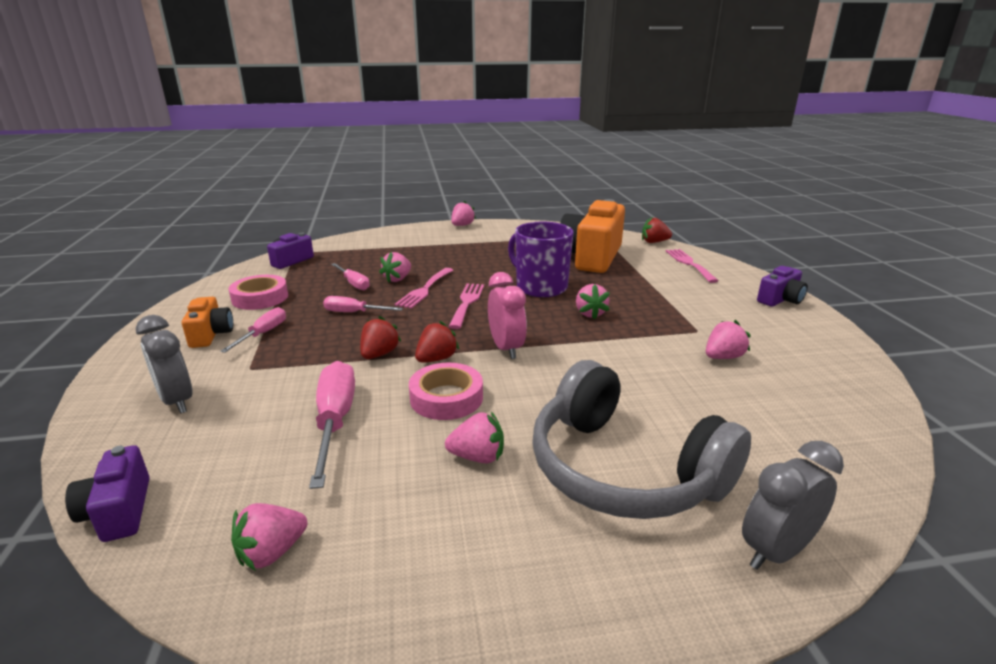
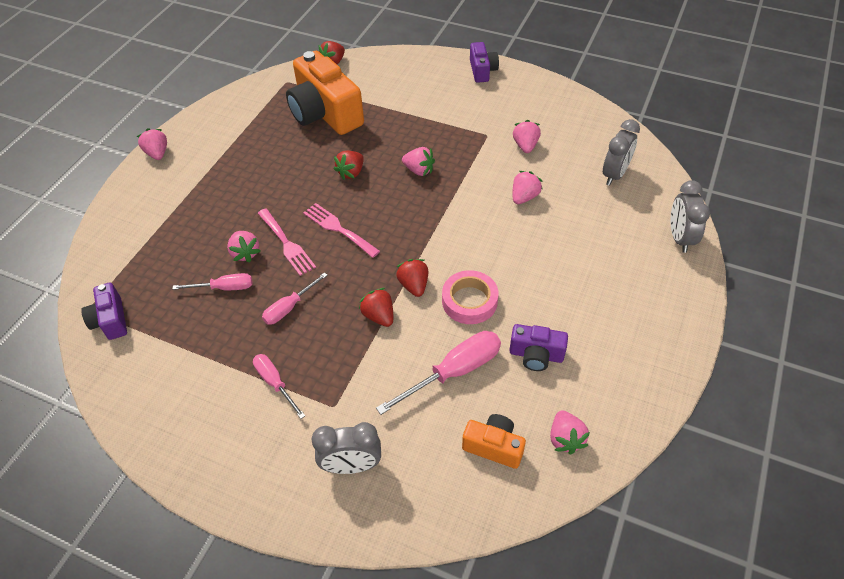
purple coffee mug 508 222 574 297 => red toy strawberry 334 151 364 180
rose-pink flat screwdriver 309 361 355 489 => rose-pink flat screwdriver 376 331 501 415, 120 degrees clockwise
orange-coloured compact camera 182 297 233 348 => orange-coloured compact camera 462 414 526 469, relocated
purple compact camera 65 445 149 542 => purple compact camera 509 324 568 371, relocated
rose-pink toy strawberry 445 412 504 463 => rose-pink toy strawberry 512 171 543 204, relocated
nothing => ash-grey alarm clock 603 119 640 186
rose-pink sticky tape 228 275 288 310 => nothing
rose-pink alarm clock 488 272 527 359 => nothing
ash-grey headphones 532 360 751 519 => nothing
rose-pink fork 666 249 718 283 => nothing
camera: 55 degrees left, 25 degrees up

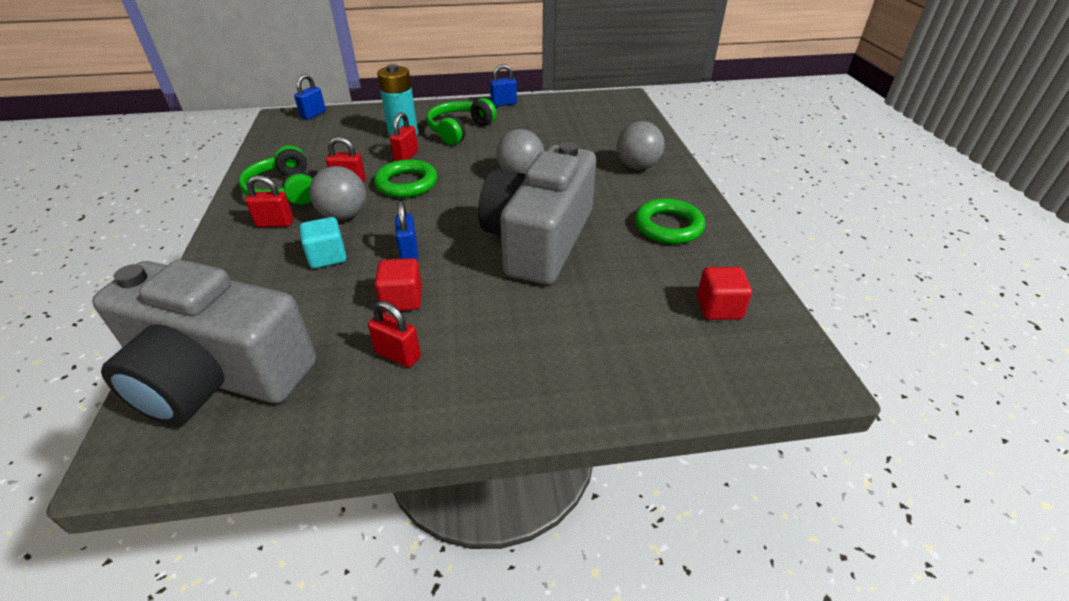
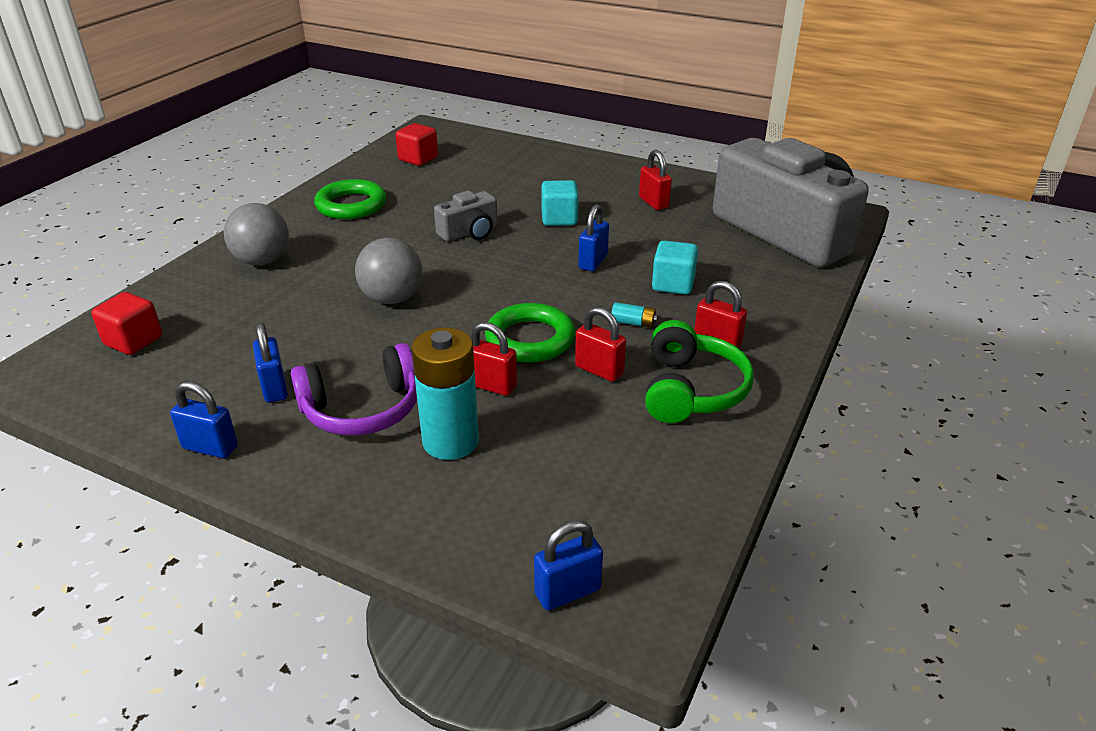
red cube 375 258 422 312 => red cube 92 292 162 355, relocated
nothing => blue padlock 253 322 288 403
green headphones 426 98 497 145 => purple headphones 291 343 417 436
ash-grey compact camera 478 142 596 285 => ash-grey compact camera 434 191 498 241, x0.43
red padlock 390 112 418 161 => red padlock 471 322 517 396, 60 degrees clockwise
nothing => aqua cube 541 180 579 226
ash-grey sphere 309 166 366 220 => aqua AA battery 612 302 658 328
camera: 145 degrees left, 5 degrees down

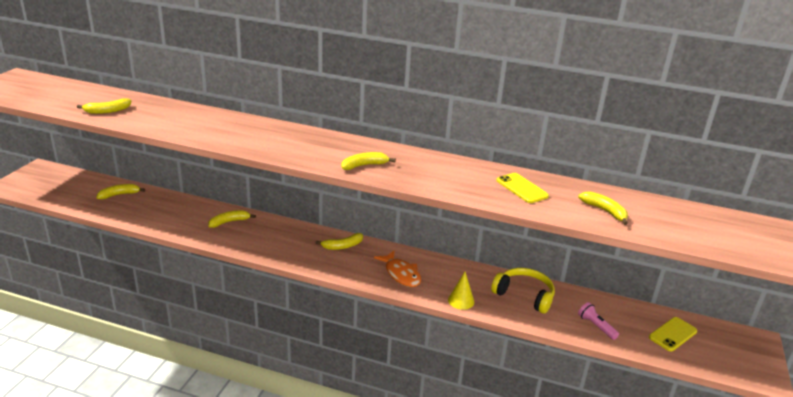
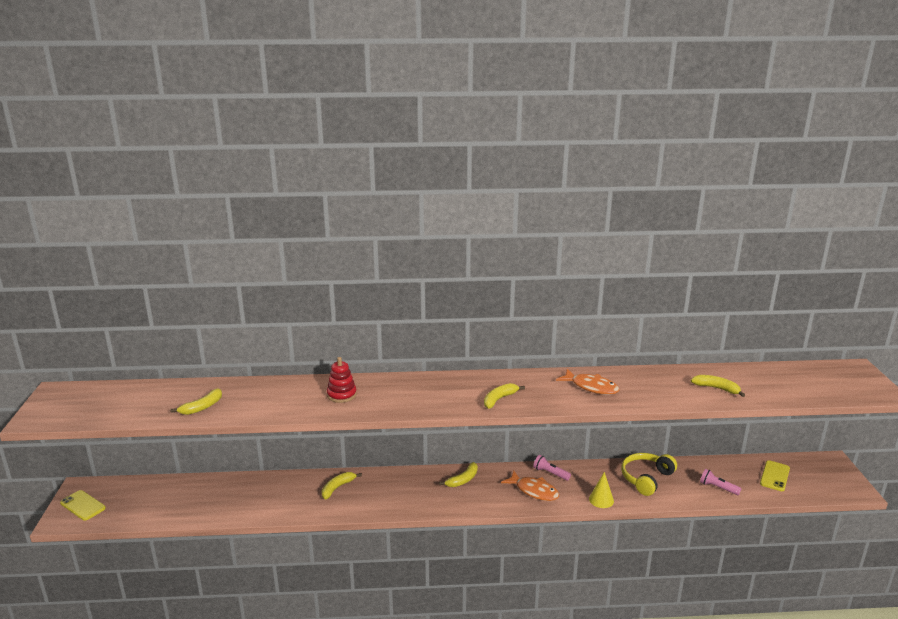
yellow phone 497 173 549 203 => yellow phone 60 490 106 521, relocated
nothing => red stacking rings 327 357 357 403
nothing => rose-pink torch 533 455 571 481
nothing => orange-coloured fish figure 556 369 619 395
yellow headphones 491 268 555 314 => yellow headphones 621 453 677 496, 60 degrees counterclockwise
yellow banana fruit 96 184 145 199 => nothing
camera: 20 degrees left, 5 degrees down

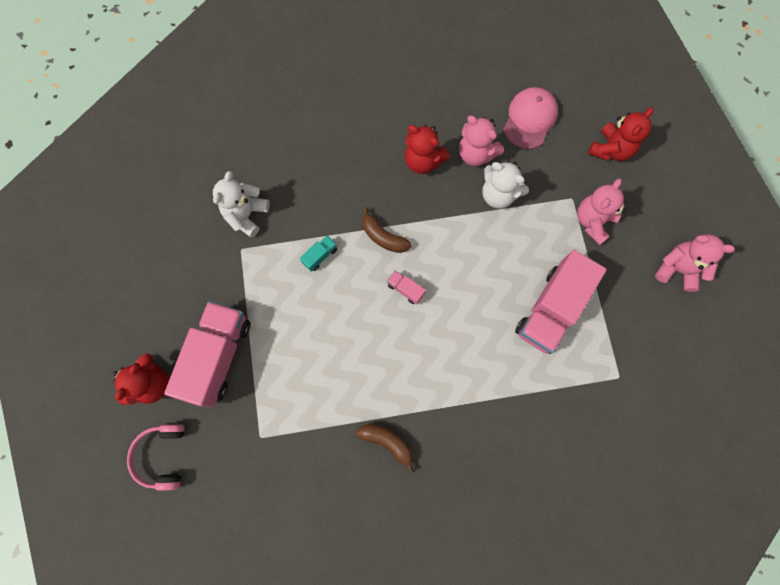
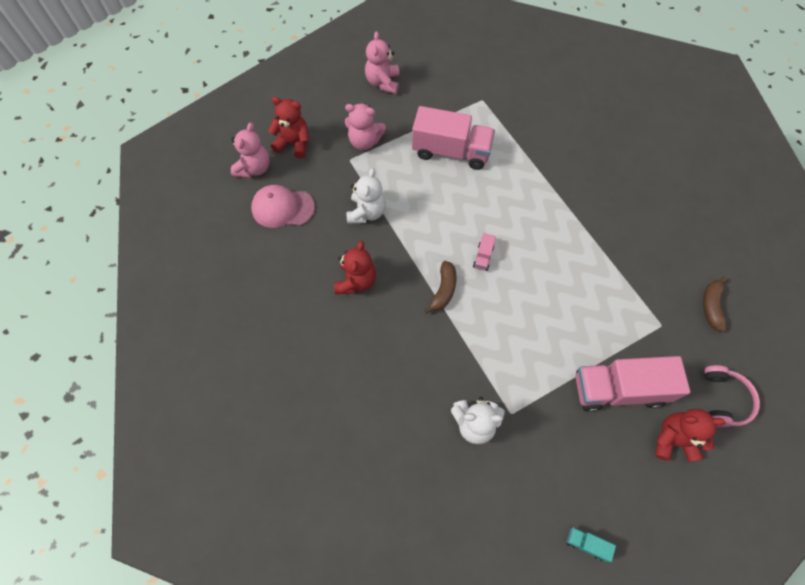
rose-pink stuffed bear 459 115 504 166 => rose-pink stuffed bear 231 122 270 178, relocated
aqua toy truck 300 235 337 272 => aqua toy truck 567 527 616 562, relocated
dark brown banana fruit 356 424 414 474 => dark brown banana fruit 703 276 728 332, relocated
rose-pink headphones 127 425 184 491 => rose-pink headphones 704 365 760 427, 60 degrees counterclockwise
camera: 110 degrees left, 10 degrees down

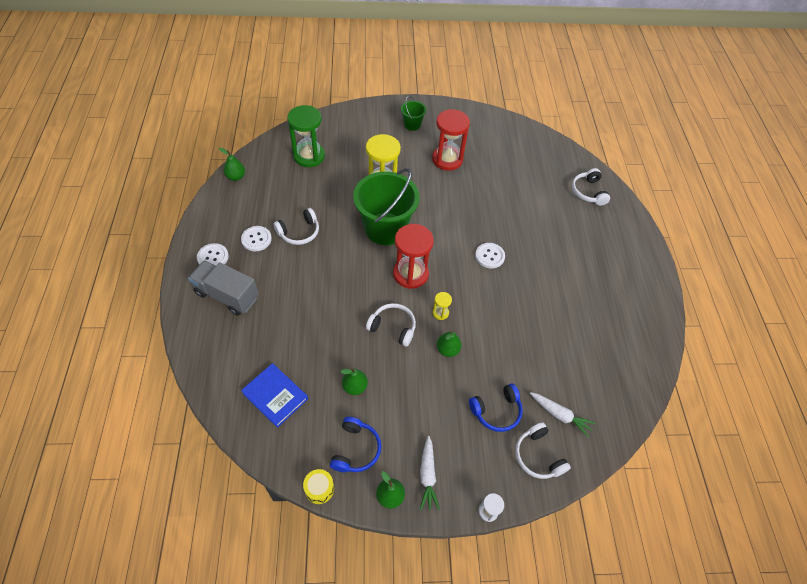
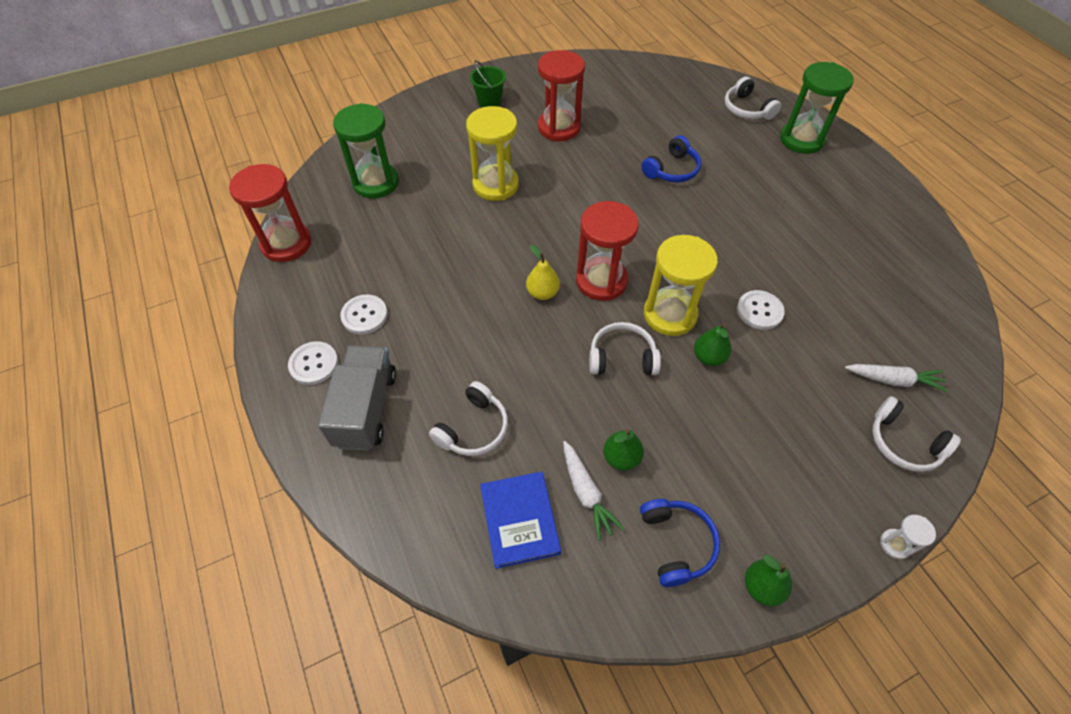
green pear fruit 219 148 245 181 => red sand timer 229 164 311 262
ash-grey toy truck 188 260 259 316 => ash-grey toy truck 318 345 396 451, 90 degrees clockwise
pure white headphones 273 208 319 245 => pure white headphones 429 381 508 456, relocated
blue hardcover 241 363 308 428 => blue hardcover 480 472 561 569, 60 degrees clockwise
nothing => yellow pear fruit 526 245 560 300
pure white toy carrot 420 436 440 510 => pure white toy carrot 563 441 624 541, relocated
blue headphones 469 384 523 432 => blue headphones 641 135 701 182, relocated
yellow sand timer 433 292 452 320 => yellow sand timer 644 235 718 336, x2.25
pure white shirt button 475 243 505 269 => pure white shirt button 737 290 785 330, relocated
nothing => green sand timer 780 62 854 154
yellow drum 303 469 334 504 => nothing
green pail 353 168 420 245 => nothing
camera: 20 degrees left, 0 degrees up

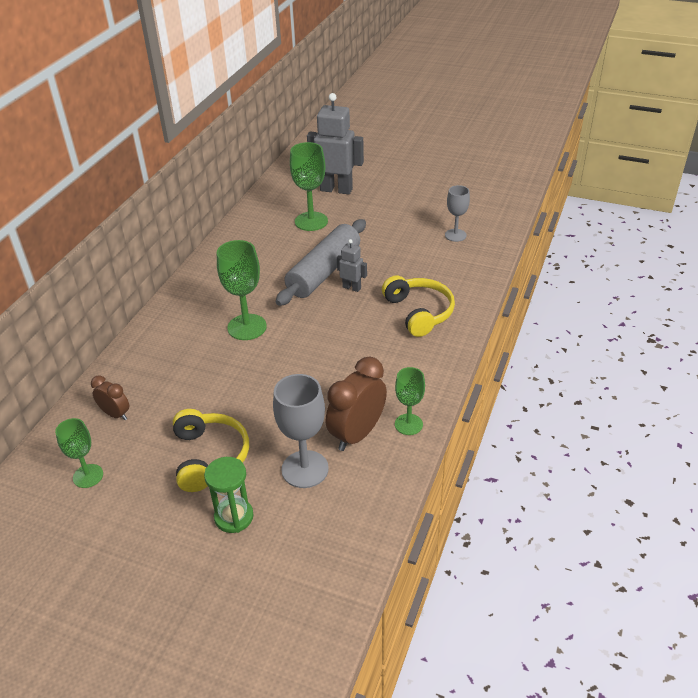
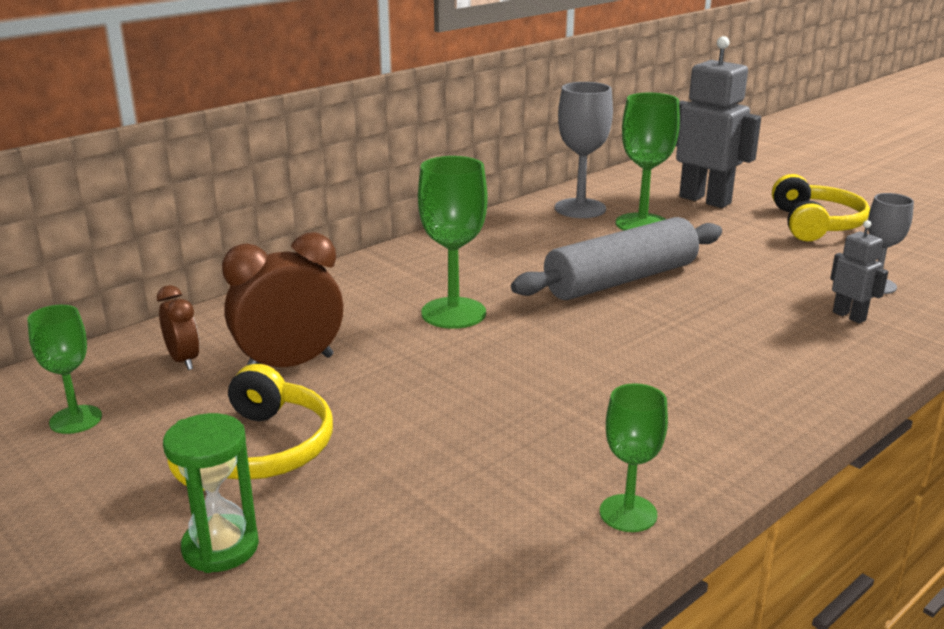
dark brown alarm clock 326 357 387 451 => dark brown alarm clock 222 232 343 367, relocated
ash-grey chalice 273 374 329 488 => ash-grey chalice 555 82 613 218, relocated
yellow headphones 382 275 455 337 => yellow headphones 772 174 870 241, relocated
ash-grey robot 337 239 367 292 => ash-grey robot 830 220 888 323, relocated
camera: 25 degrees right, 15 degrees down

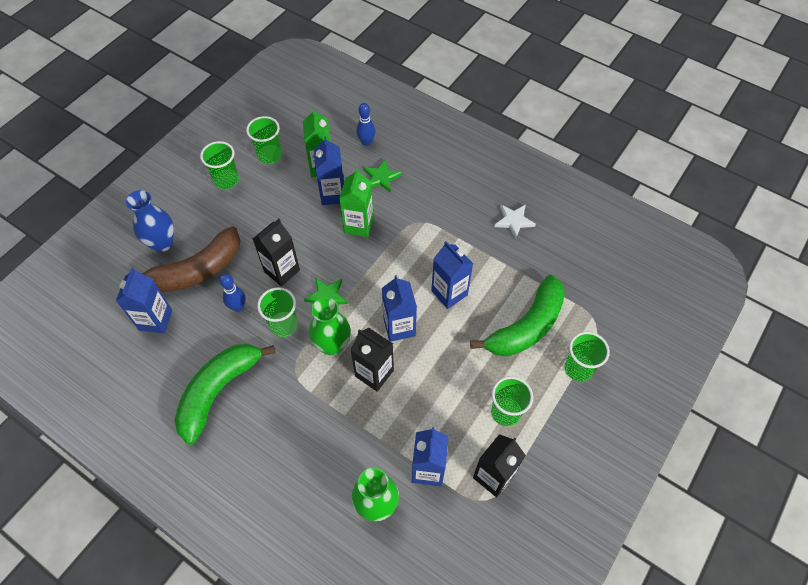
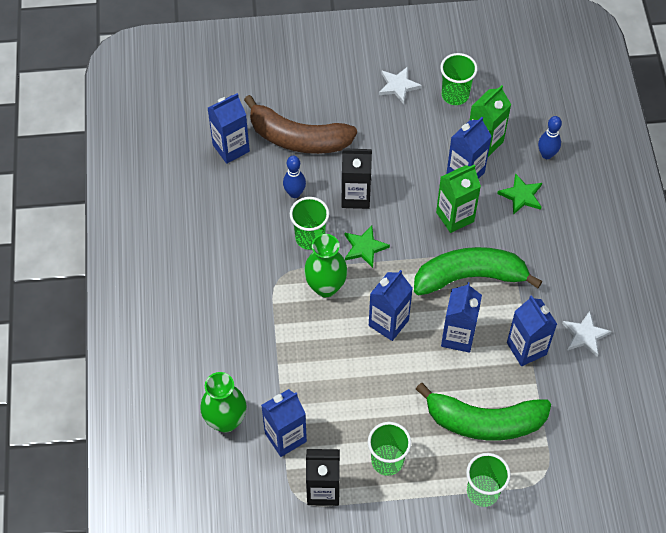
green beaker 200 141 239 189 => pure white star 379 67 422 104
green banana fruit 174 344 276 445 => green banana fruit 414 247 542 295, relocated
nothing => blue milk carton 507 295 557 366
blue tall vase 126 190 174 252 => nothing
ebony milk carton 351 328 394 392 => nothing
camera: 50 degrees right, 0 degrees up

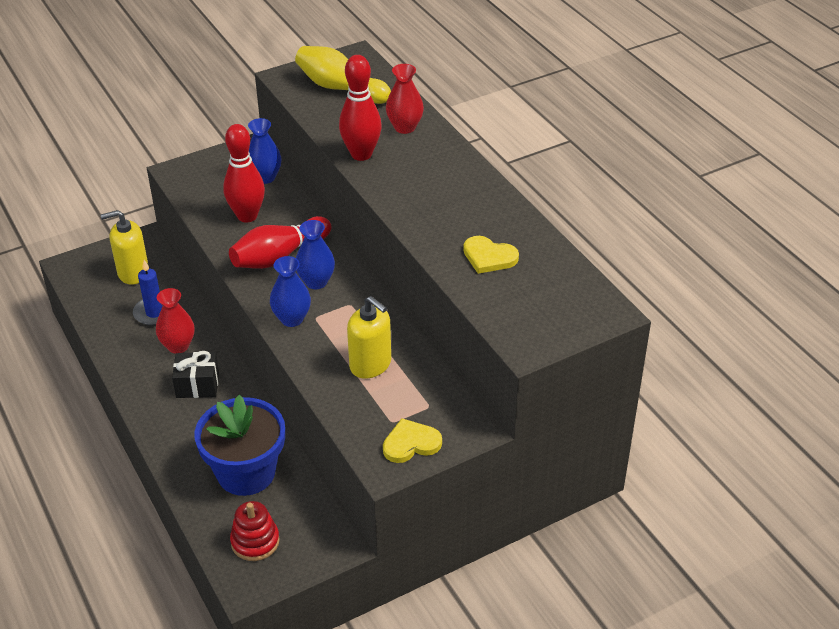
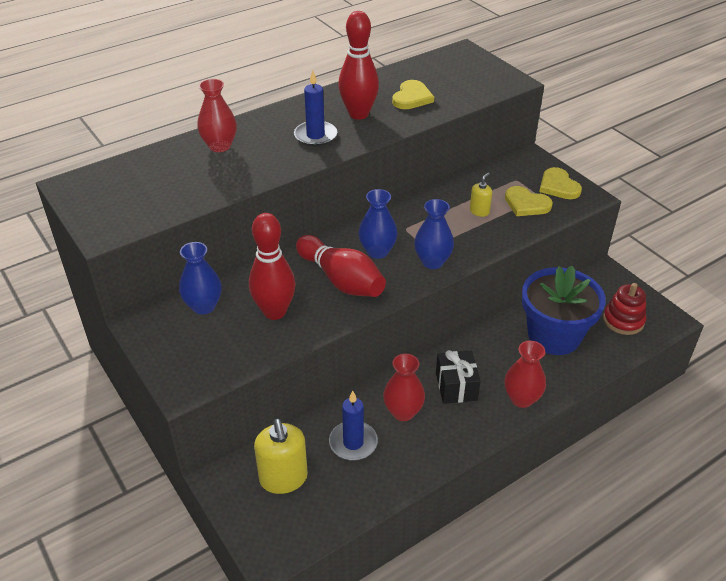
nothing => blue candle 294 71 337 146
red tenpin 339 55 382 161 => red tenpin 338 11 379 120, relocated
yellow soap pump 347 296 391 379 => yellow soap pump 470 173 492 217, x0.53
nothing => red tall vase 504 341 546 408
nothing => yellow heart shape 505 186 553 216
yellow tenpin 295 46 391 104 => nothing
camera: 95 degrees left, 0 degrees up

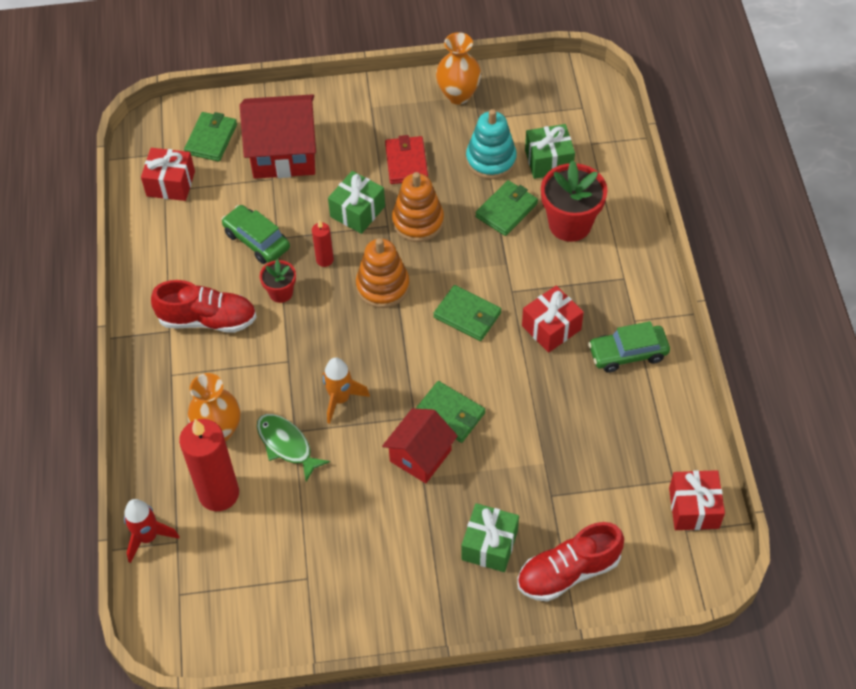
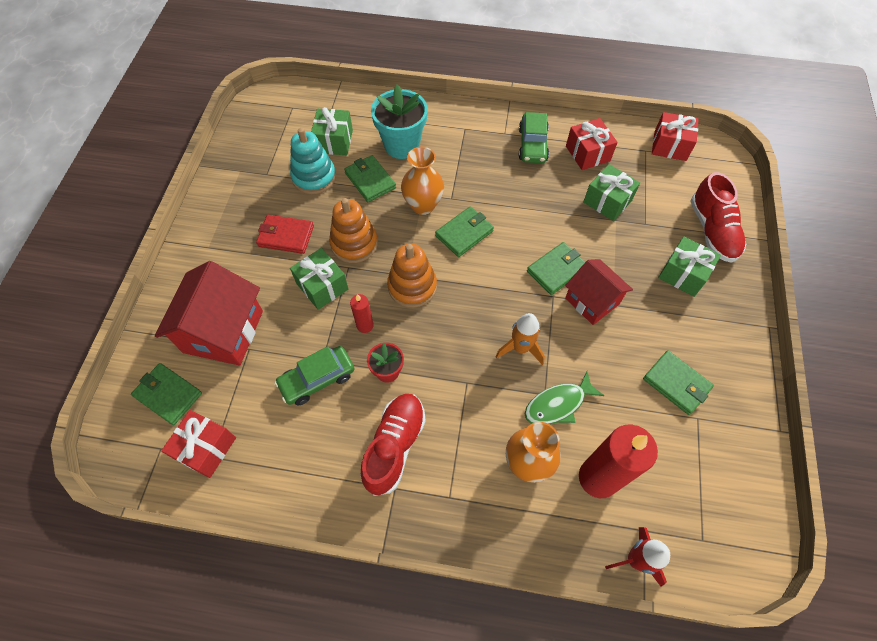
red plant pot 541 161 608 242 => aqua plant pot 371 85 428 159
orange-coloured tall vase 436 32 481 105 => orange-coloured tall vase 401 147 444 215, relocated
red wrapped gift 522 285 584 353 => red wrapped gift 566 118 618 170, relocated
nothing => green wrapped gift 583 164 640 221
nothing => green card wallet 643 350 714 415
camera: 75 degrees left, 5 degrees up

